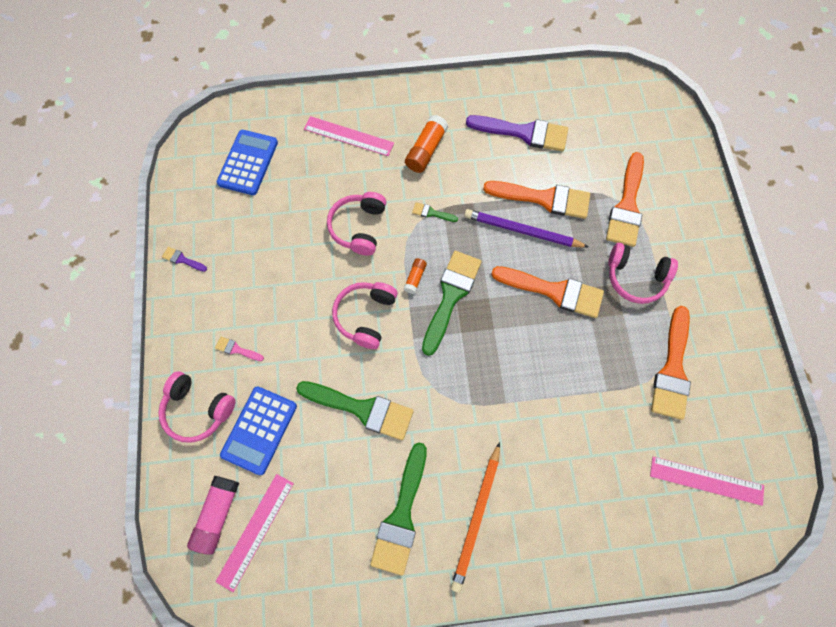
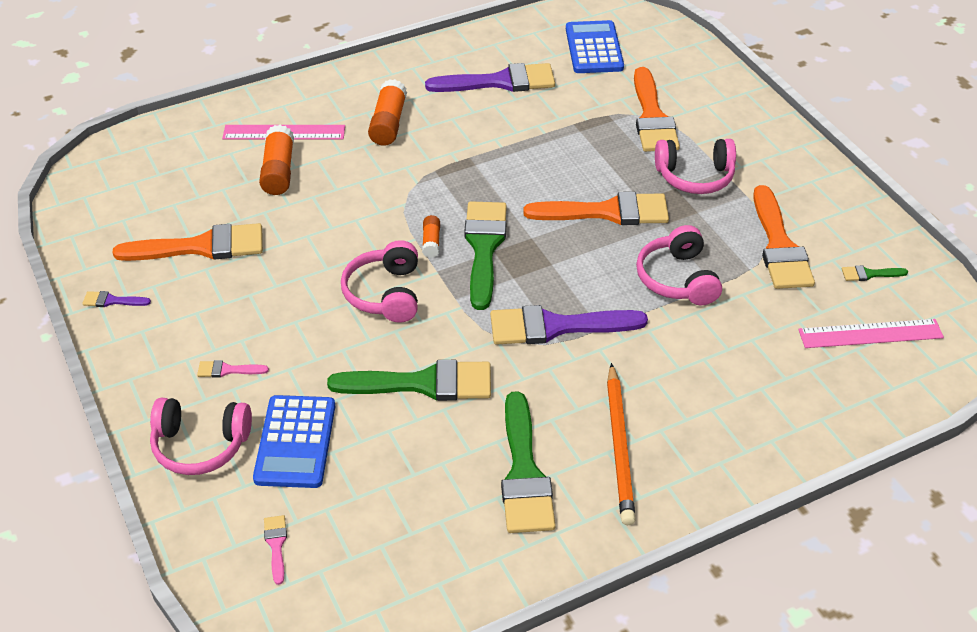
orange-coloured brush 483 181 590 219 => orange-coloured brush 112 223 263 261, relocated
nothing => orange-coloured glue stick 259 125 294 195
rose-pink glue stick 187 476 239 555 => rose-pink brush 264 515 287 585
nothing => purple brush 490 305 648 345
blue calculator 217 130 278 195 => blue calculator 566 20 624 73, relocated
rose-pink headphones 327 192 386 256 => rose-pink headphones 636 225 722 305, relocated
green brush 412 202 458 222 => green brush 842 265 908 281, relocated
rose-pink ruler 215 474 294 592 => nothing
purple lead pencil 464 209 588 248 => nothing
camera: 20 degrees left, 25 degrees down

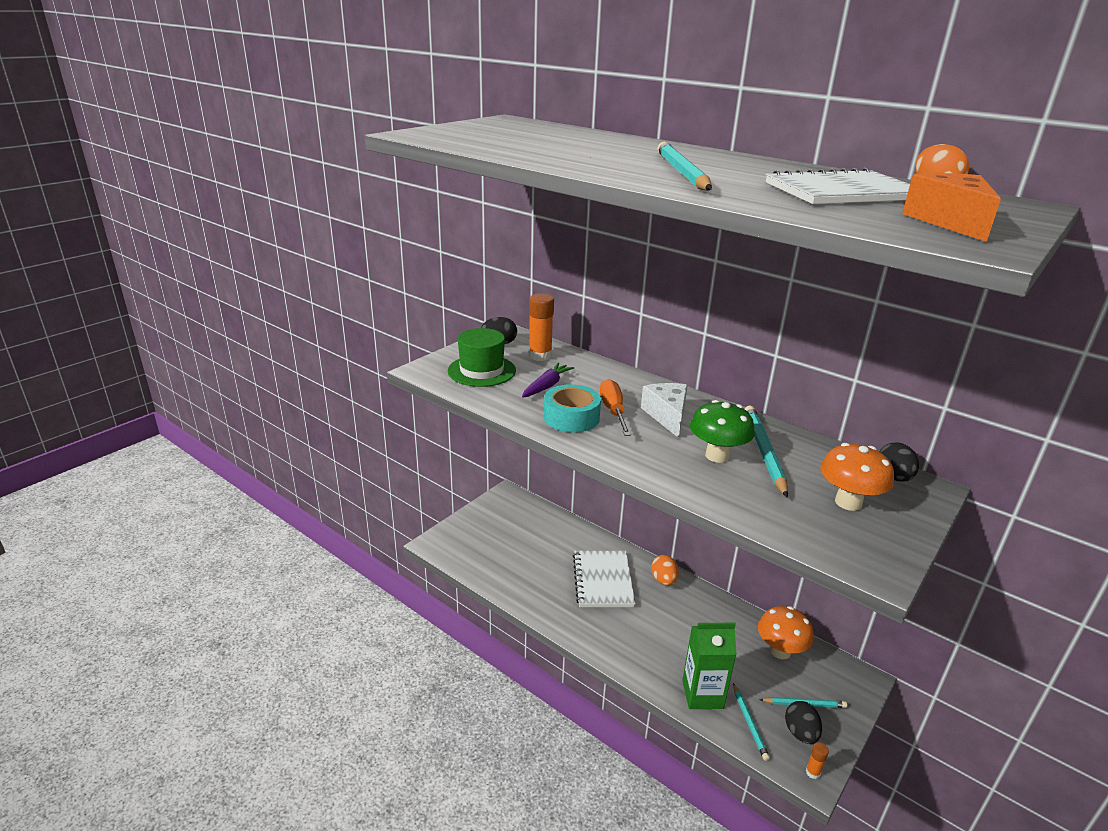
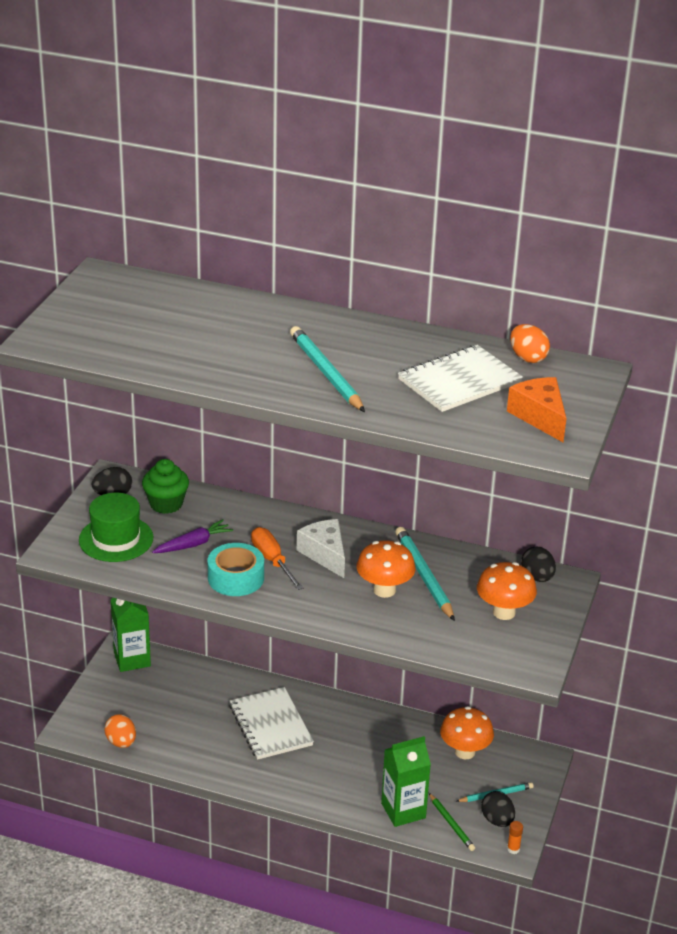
orange-coloured egg 651 555 679 586 => orange-coloured egg 104 714 136 748, relocated
nothing => green milk carton 111 598 151 672
orange-coloured glue stick 529 293 554 361 => green fairy cake 142 459 189 514
purple toy carrot 522 363 574 397 => purple toy carrot 152 519 233 553, 45 degrees clockwise
green fungus 690 400 755 463 => orange-coloured fungus 356 540 416 598
aqua lead pencil 733 683 770 761 => green lead pencil 429 793 475 851
camera: 20 degrees left, 5 degrees up

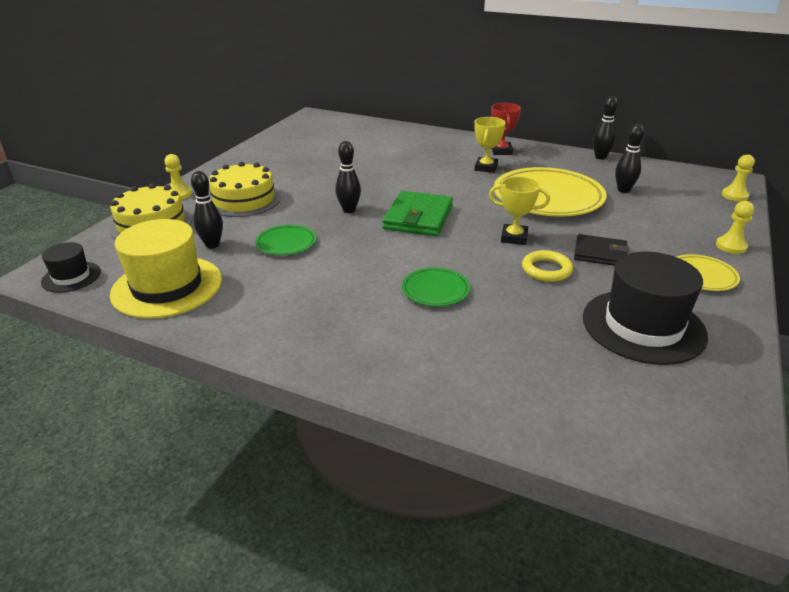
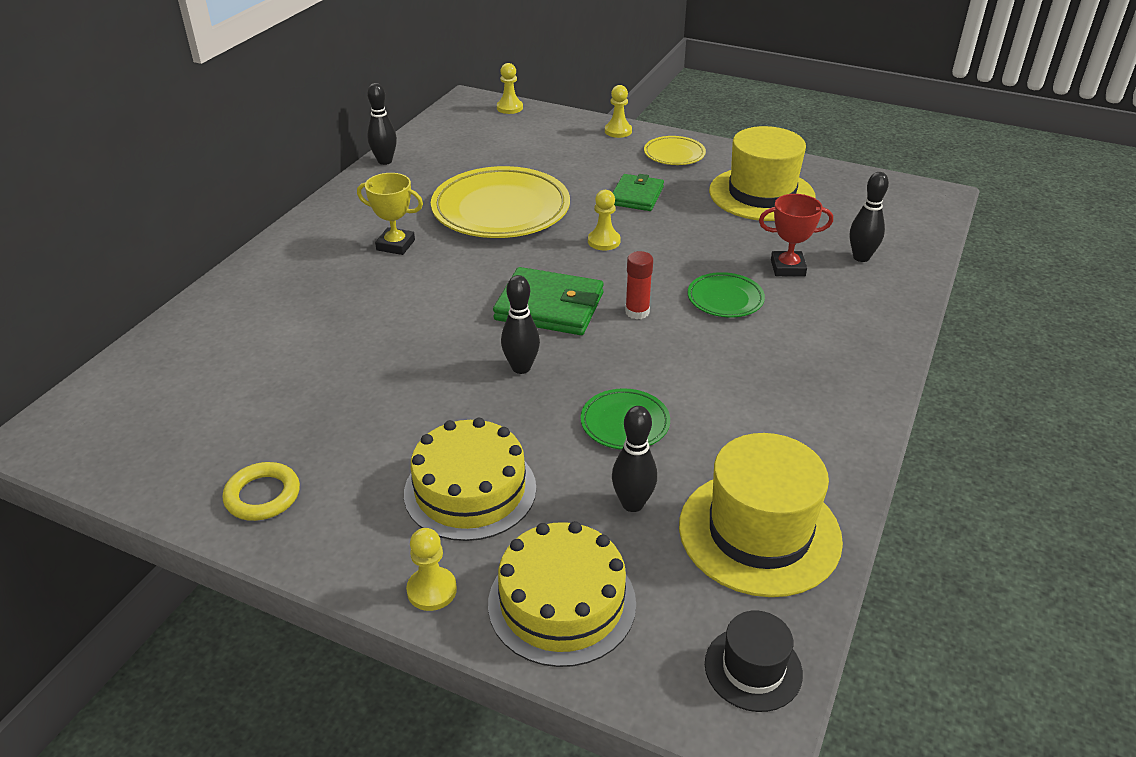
yellow hoop 522 250 573 282 => yellow hoop 222 462 300 521, relocated
yellow award cup 489 177 550 245 => yellow game pawn 588 190 621 250
ebony card wallet 574 234 629 266 => green card wallet 612 174 664 211
nothing => red glue stick 625 251 653 319
ebony hat 583 252 708 365 => yellow hat 709 126 816 221
red award cup 491 103 521 155 => red award cup 759 194 833 276, relocated
ebony tenpin 615 124 644 193 => ebony tenpin 850 172 889 262, relocated
camera: 90 degrees left, 5 degrees up

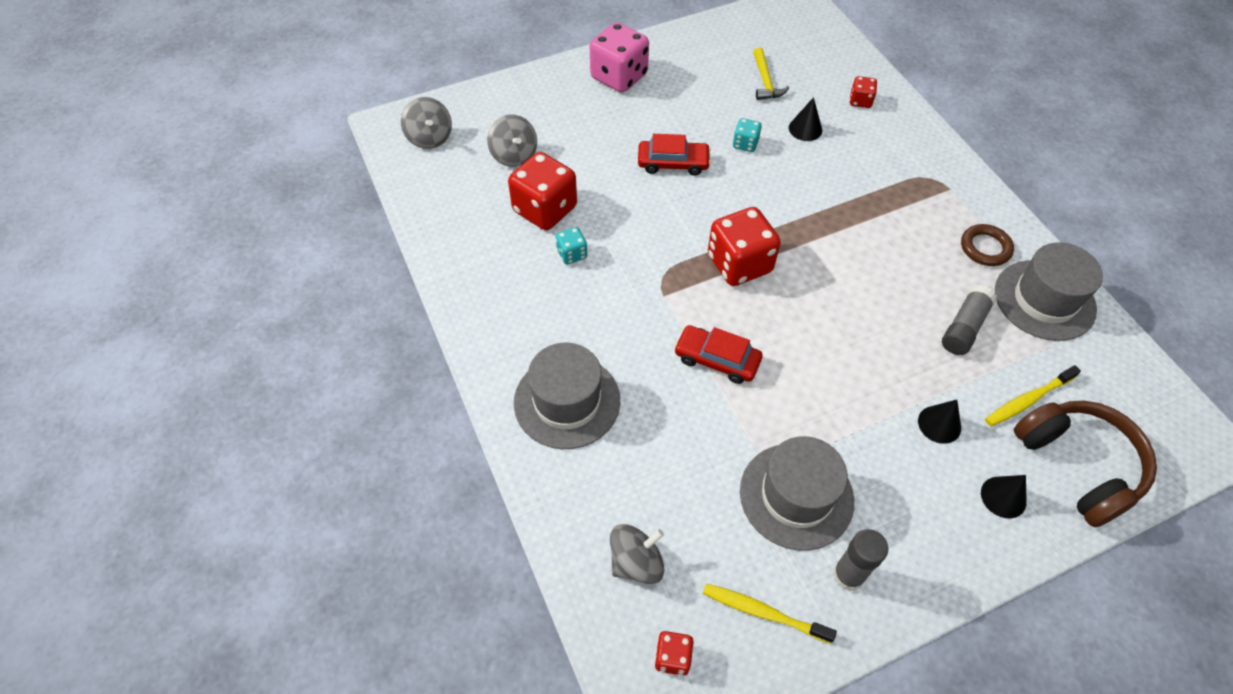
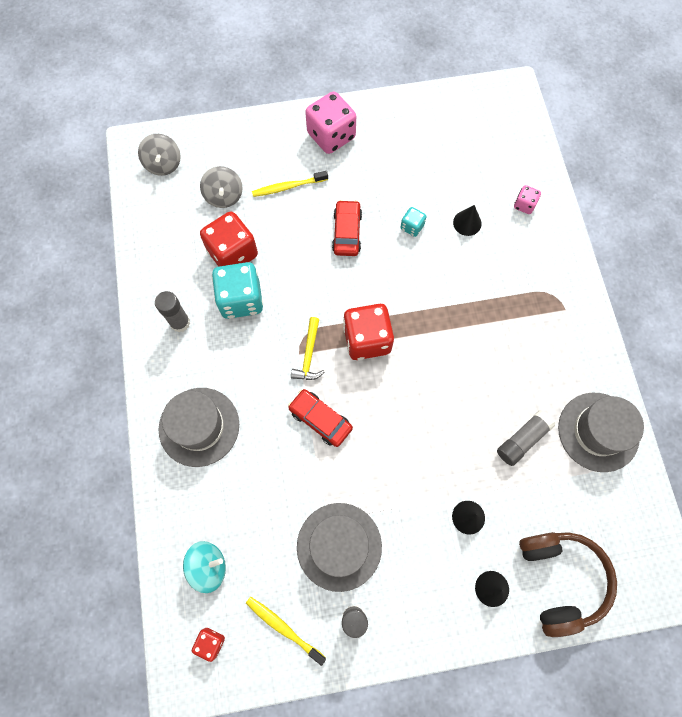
nothing => ash-grey glue stick 155 291 190 332
ash-grey whirligig 610 524 664 584 => aqua whirligig 183 541 226 593
aqua die 556 227 587 264 => aqua die 212 262 263 319, x2.06
yellow dental brush 985 365 1081 426 => yellow dental brush 252 171 328 197, relocated
yellow claw hammer 753 47 789 100 => yellow claw hammer 291 317 324 380, relocated
red automobile 638 134 711 176 => red automobile 332 200 362 256, 105 degrees counterclockwise
red die 850 76 877 108 => rose-pink die 514 185 541 214
dark brown hoop 961 224 1014 266 => nothing
camera: 15 degrees right, 15 degrees up

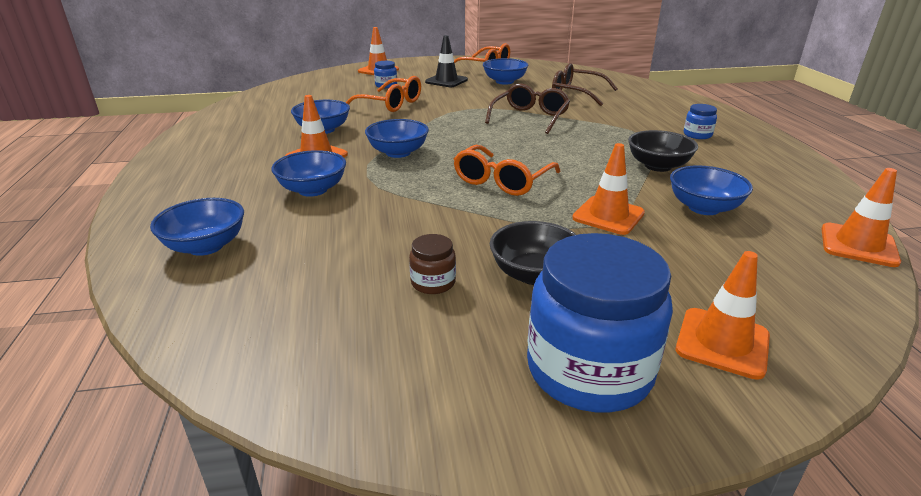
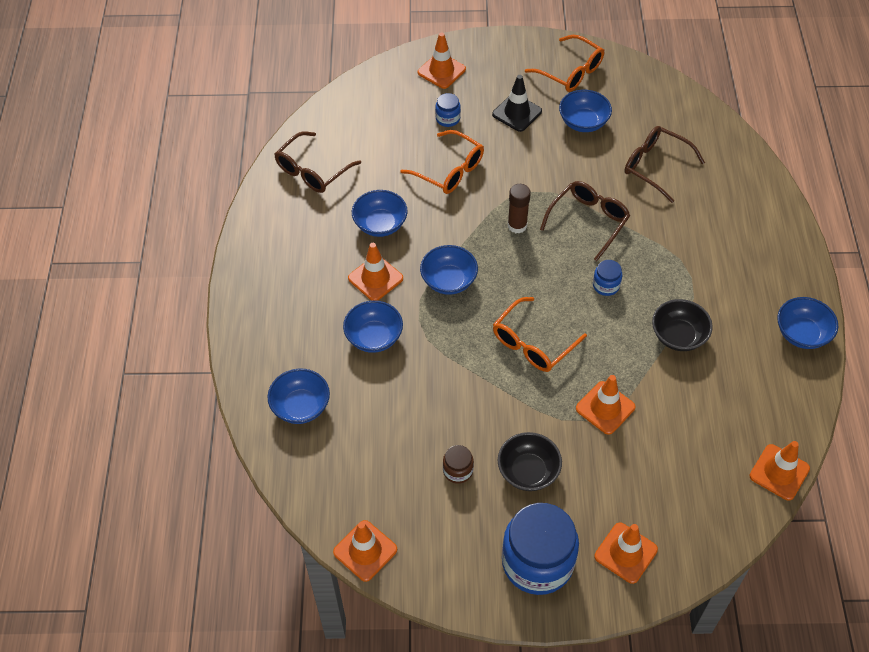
nothing => dark brown eyeglasses 275 131 361 193
nothing => orange-coloured safety cone 333 520 397 582
nothing => dark brown glue stick 508 184 531 234
blue jam jar 684 104 717 139 => blue jam jar 593 260 622 296, relocated
blue bowl 670 166 753 215 => blue bowl 777 297 838 349, relocated
camera: 10 degrees right, 25 degrees up

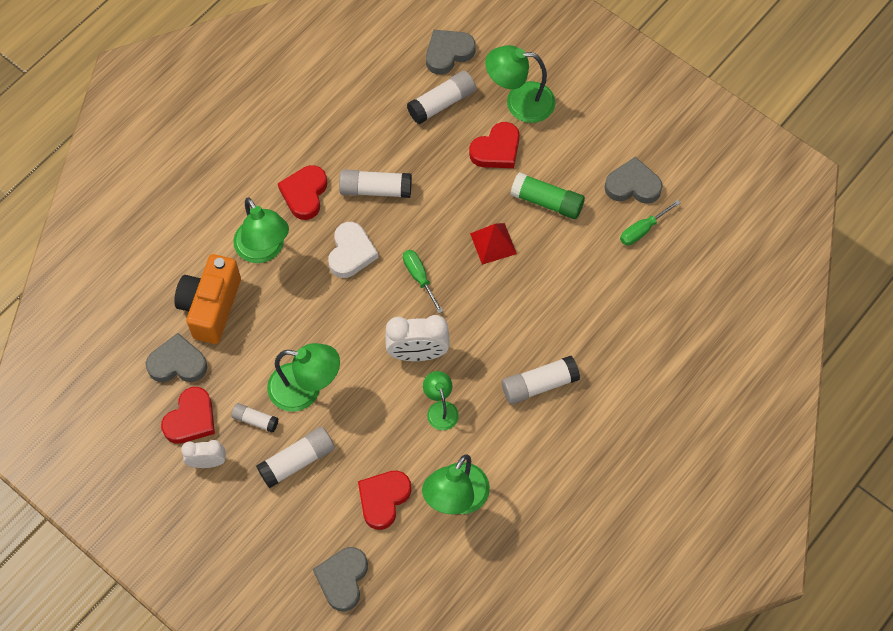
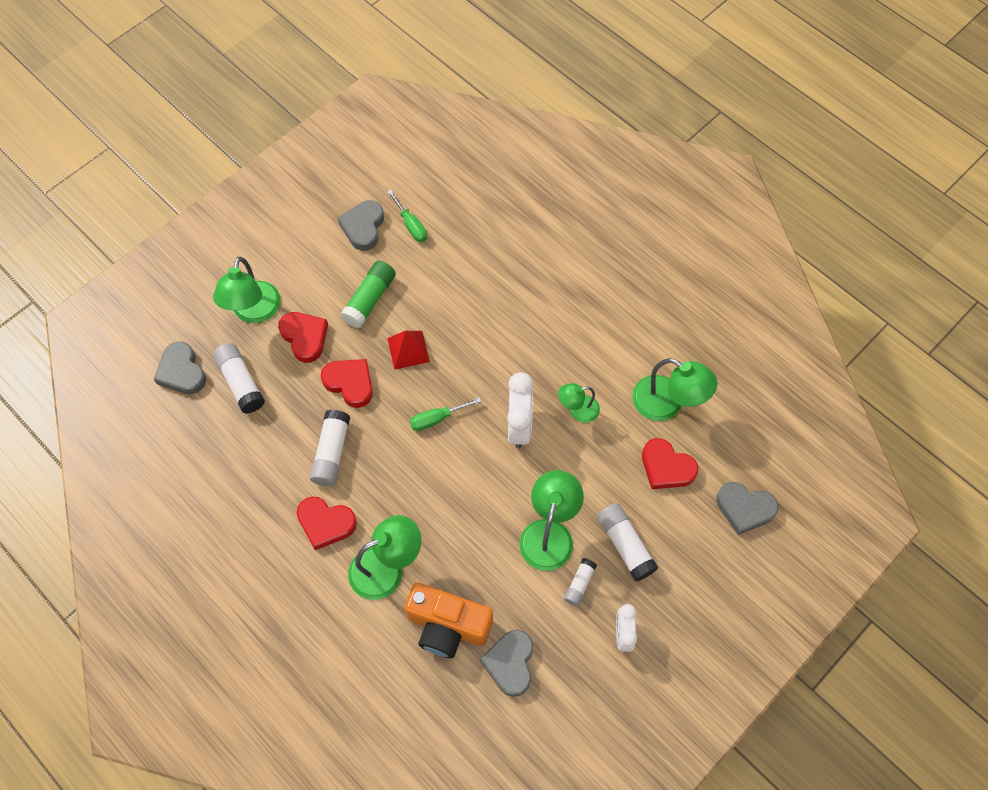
red heart shape 161 387 215 444 => red heart shape 321 359 373 408, relocated
pure white heart shape 328 222 378 278 => nothing
pure white glue stick 502 356 580 404 => nothing
camera: 85 degrees left, 0 degrees up

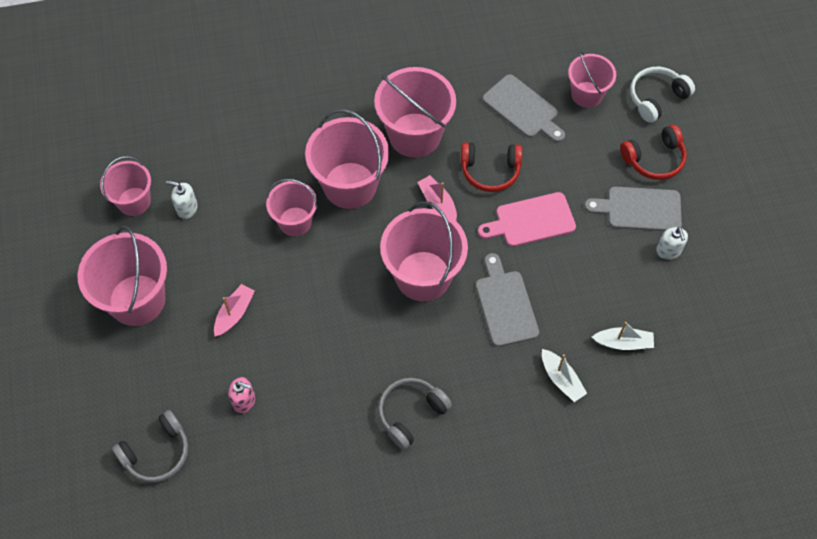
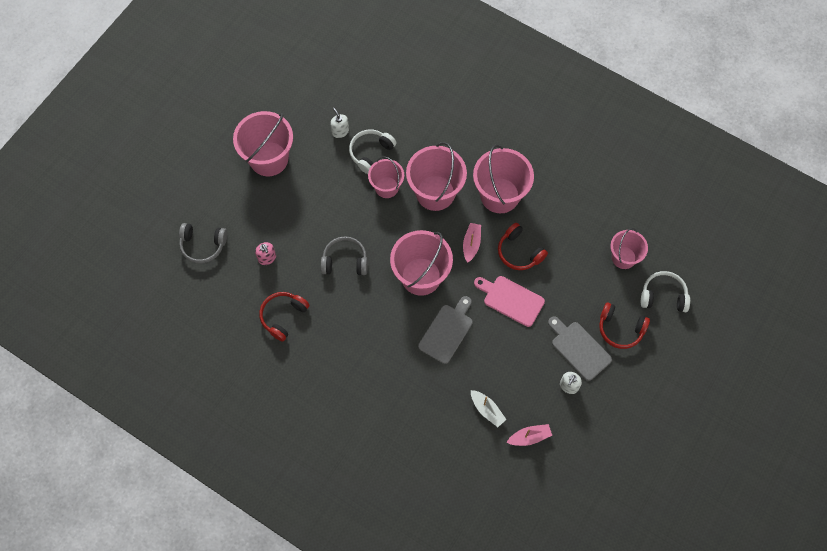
nothing => red headphones 259 292 309 342
ash-grey headphones 378 378 452 450 => ash-grey headphones 321 236 368 275, relocated
nothing => pure white headphones 349 130 397 174
rose-pink sailboat 214 284 255 336 => rose-pink sailboat 507 424 552 446, relocated
rose-pink pail 100 156 151 216 => nothing
ash-grey bread board 482 74 565 142 => nothing
pure white sailboat 542 349 587 402 => nothing
camera: 45 degrees right, 5 degrees up

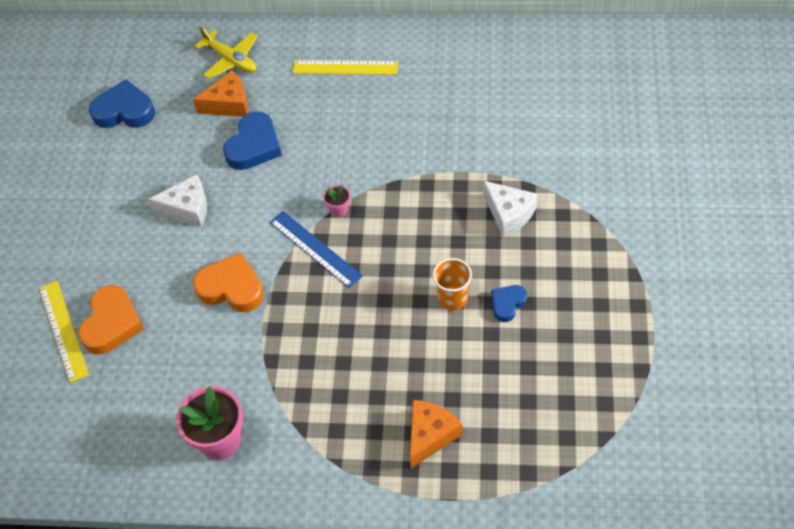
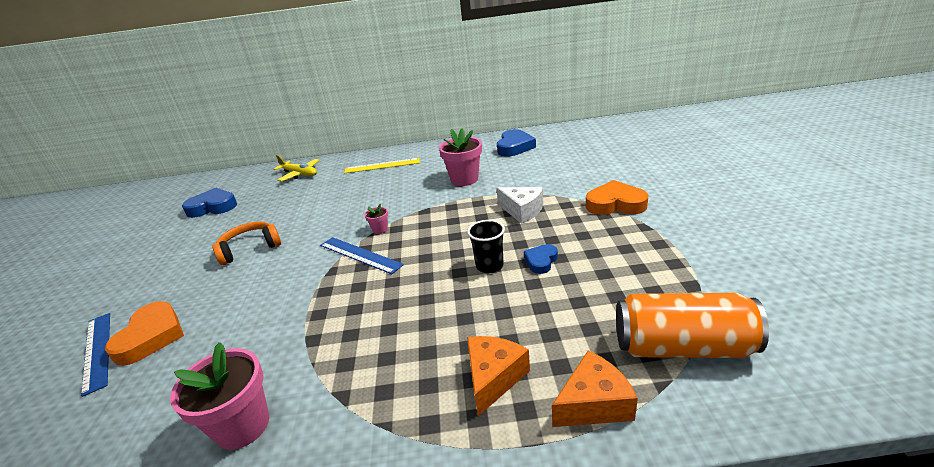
yellow ruler 39 281 89 383 => blue ruler 81 313 110 397
pure white cheese 148 174 207 227 => orange-coloured headphones 213 222 281 265
nothing => rose-pink plant pot 439 128 482 186
orange-coloured beaker 433 258 472 311 => ebony beaker 467 220 505 273
blue heart shape 223 111 282 170 => blue heart shape 497 129 536 157, relocated
orange-coloured cheese 193 70 248 117 => orange-coloured cheese 552 350 638 427, relocated
orange-coloured heart shape 193 253 264 312 => orange-coloured heart shape 586 180 648 215, relocated
nothing => orange-coloured tin 616 293 769 358
camera: 10 degrees left, 25 degrees down

